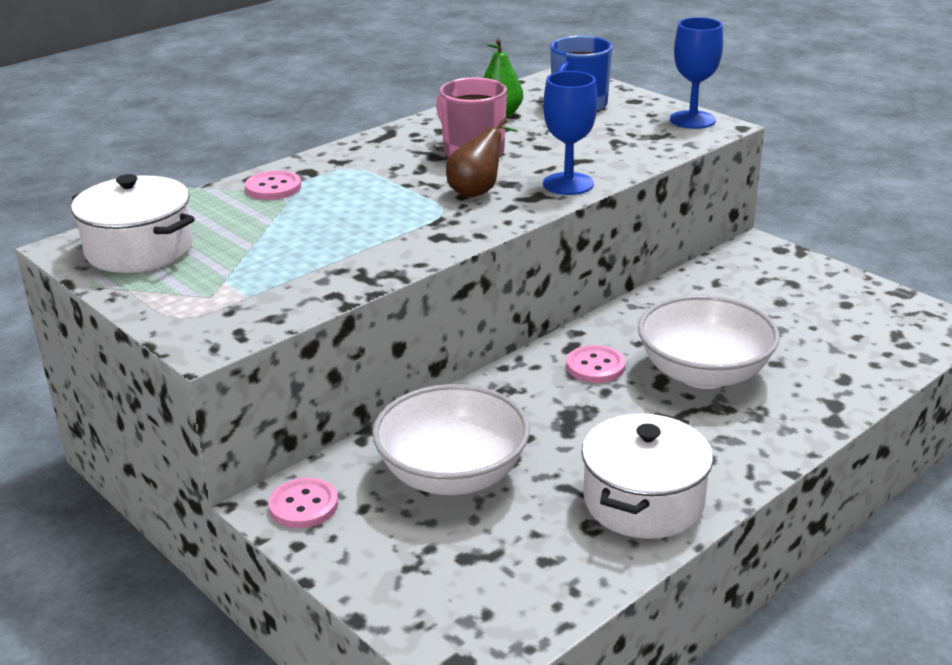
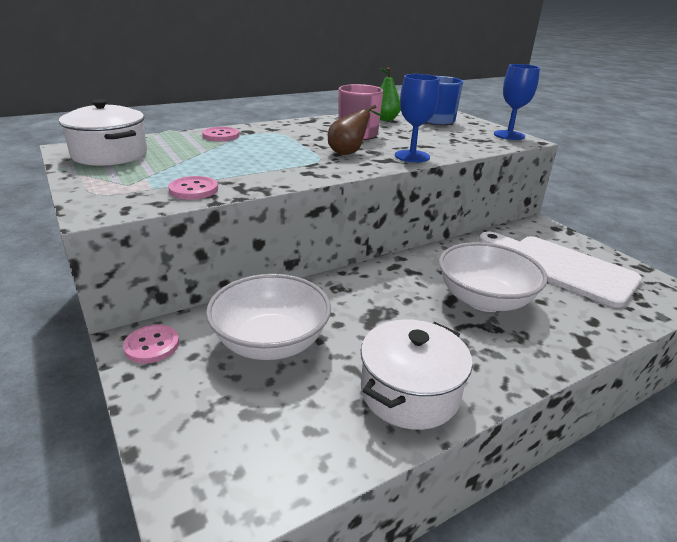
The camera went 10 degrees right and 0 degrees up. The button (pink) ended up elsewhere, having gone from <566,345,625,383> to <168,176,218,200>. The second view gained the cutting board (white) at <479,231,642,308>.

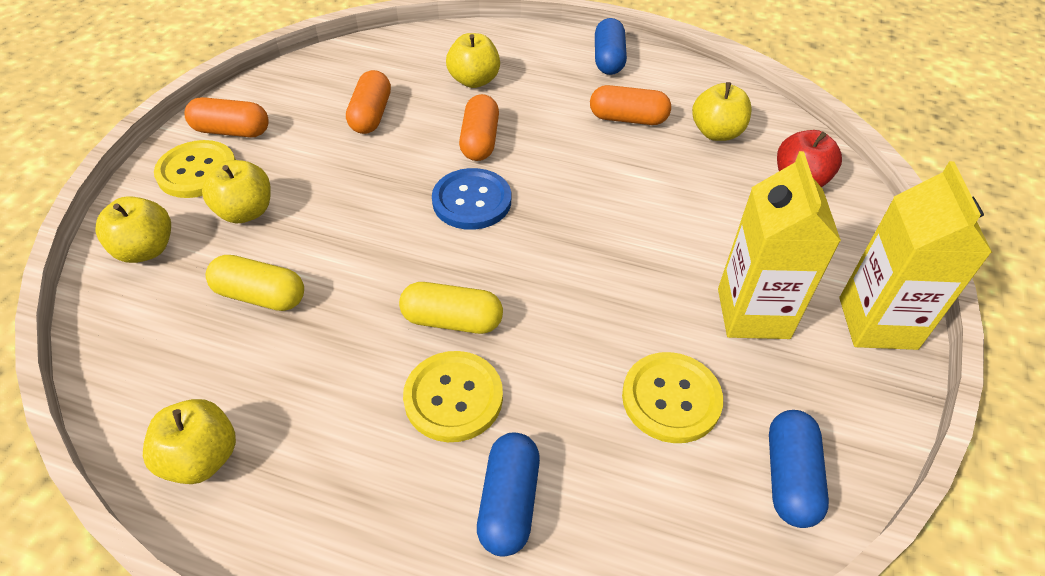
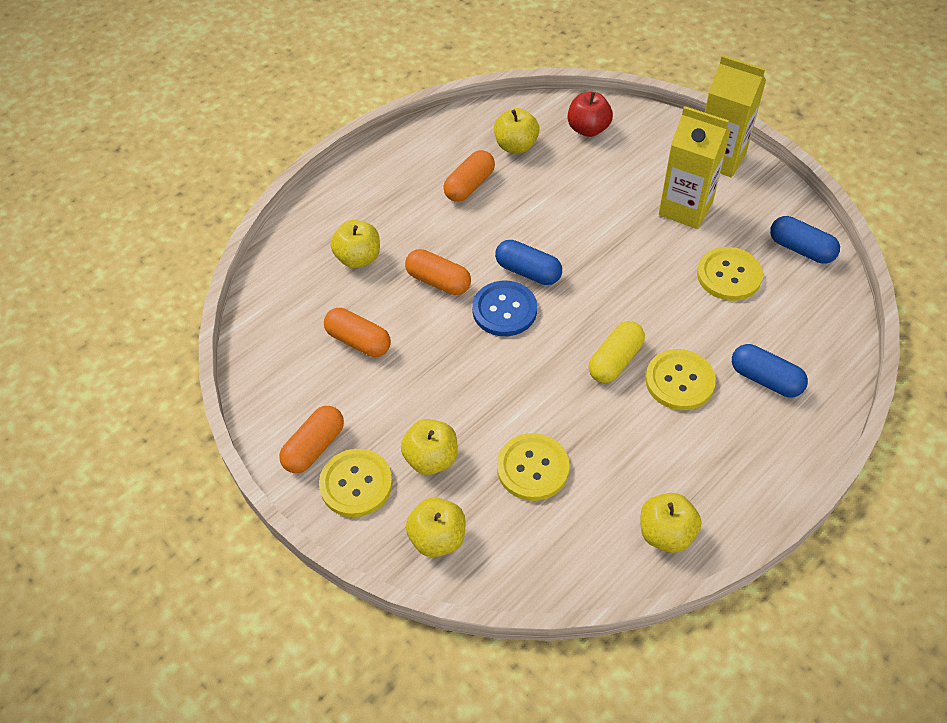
The camera went 60 degrees left and 5 degrees up. The capsule (blue) ended up elsewhere, having gone from <595,18,627,75> to <495,240,562,285>. Where the capsule (yellow) stood at <206,255,304,311>, the button (yellow) came to stand at <497,433,570,501>.

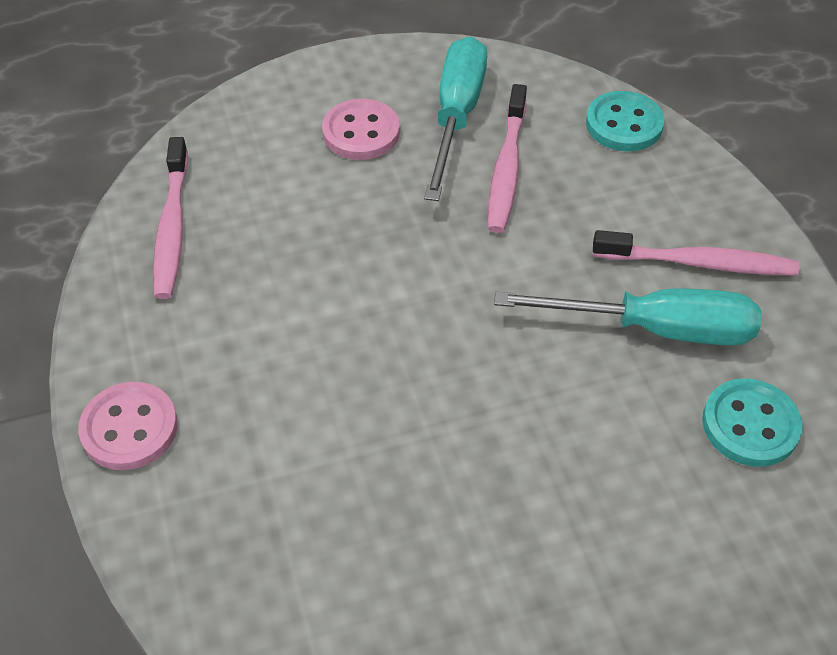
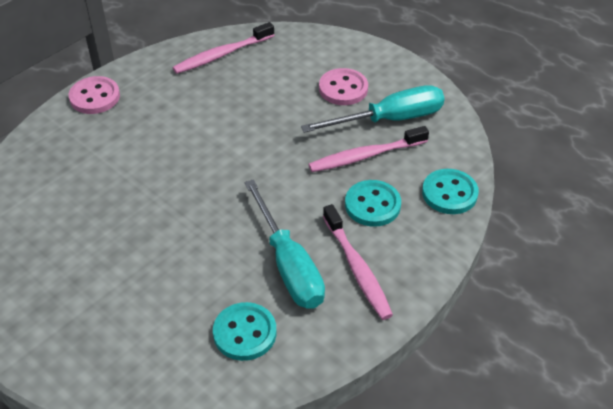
The camera went 60 degrees right and 5 degrees down. The second view gained the button (turquoise) at <345,180,401,227>.

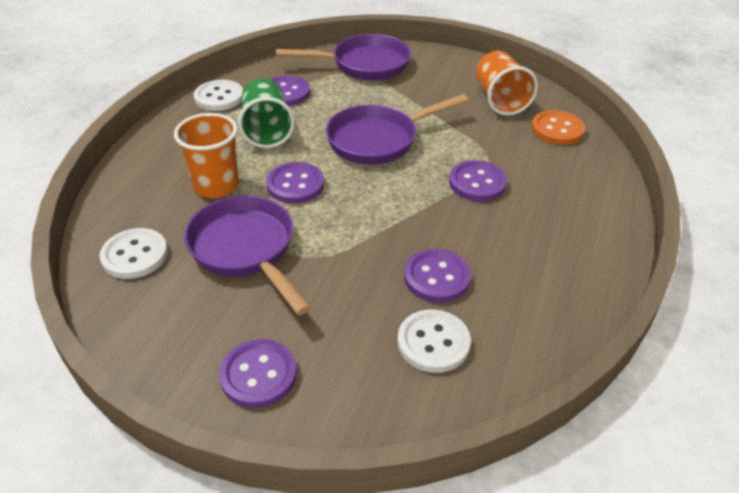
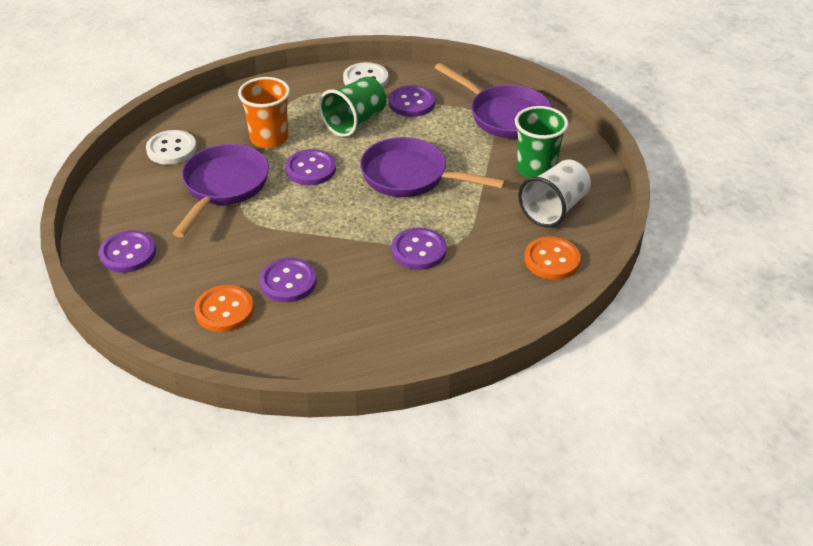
The camera went 50 degrees right and 0 degrees up. What was the button (white) at <397,309,471,373> turned into the button (orange) at <194,285,254,332>. The second view gained the cup (green) at <515,106,568,178>. What was the cup (orange) at <476,51,538,116> turned into the cup (white) at <518,160,591,228>.

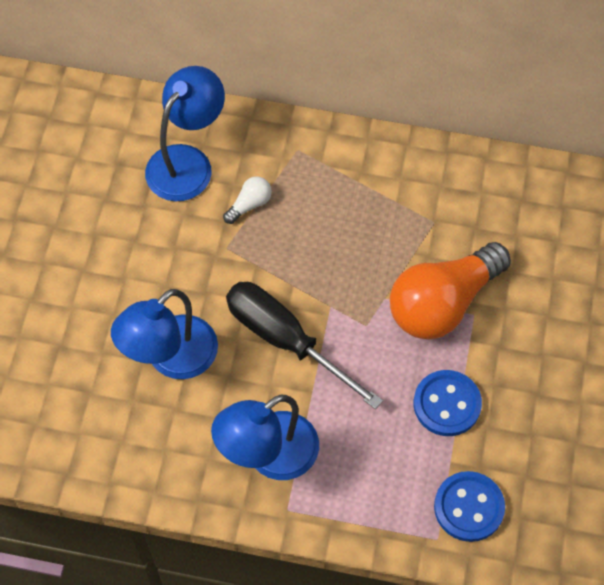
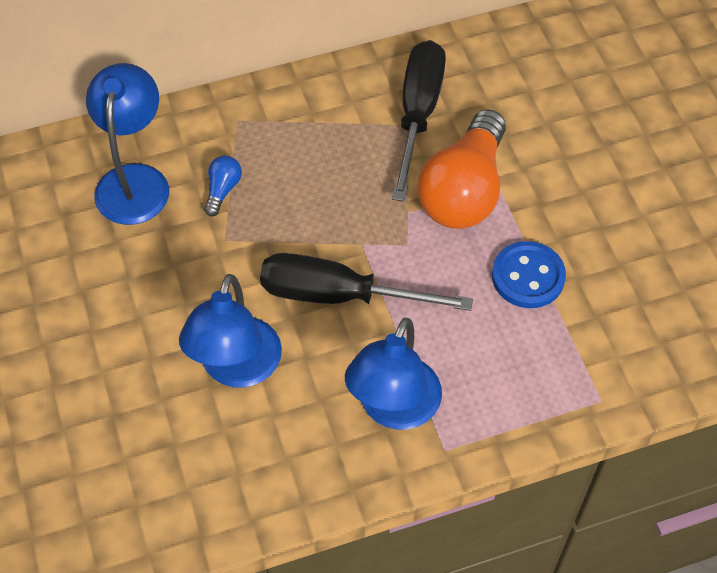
The camera went 30 degrees left and 5 degrees down. What was the light bulb (white) at <223,176,272,224> turned into the light bulb (blue) at <204,155,242,217>. The second view gained the screwdriver (black) at <392,40,446,202>. The second view lost the button (blue) at <434,471,505,542>.

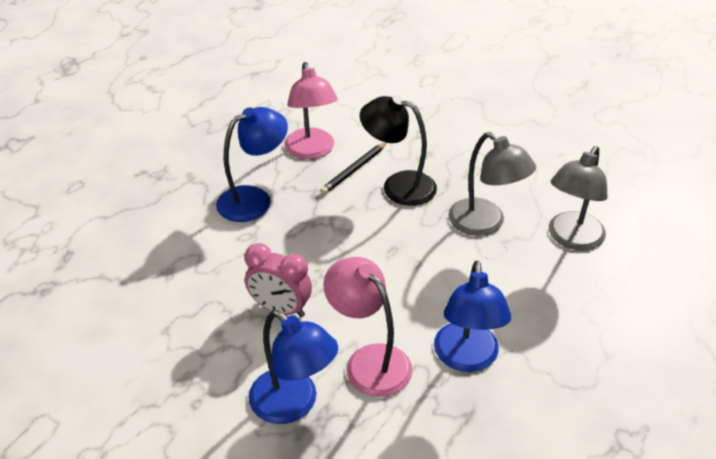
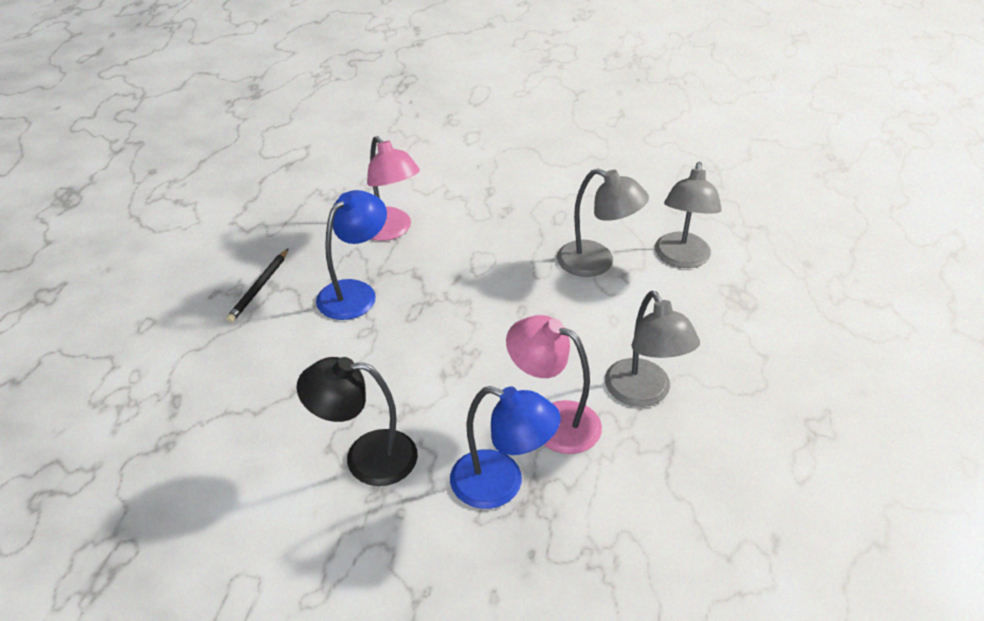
The camera went 20 degrees left and 0 degrees up. The pencil (black) ended up elsewhere, having gone from <320,142,387,194> to <226,248,289,323>. The lamp (black) ended up elsewhere, having gone from <360,95,437,206> to <297,357,418,486>. What was the lamp (blue) at <434,261,511,372> turned into the lamp (grey) at <605,291,700,407>. The second view lost the clock (pink) at <245,243,312,317>.

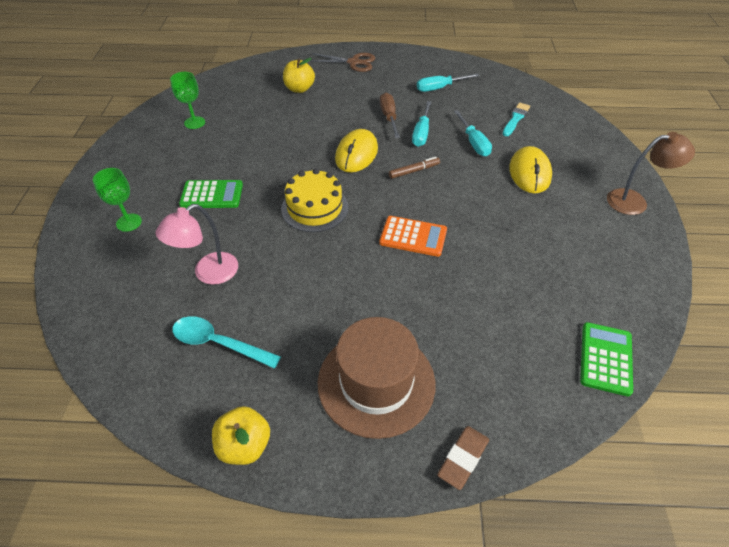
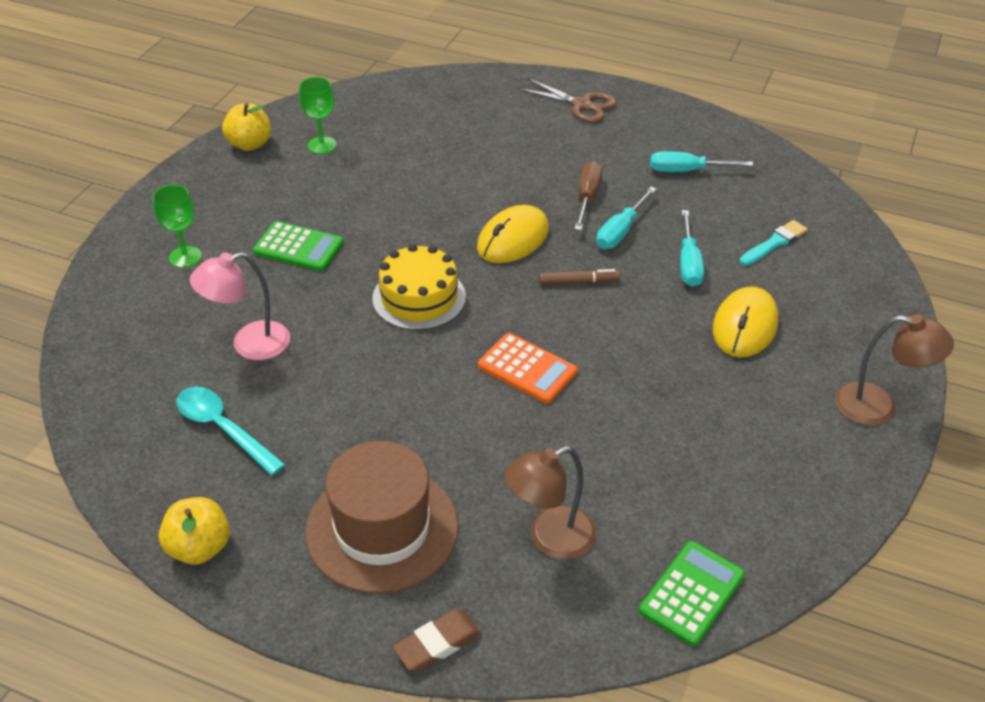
The camera went 20 degrees right and 5 degrees down. The apple (yellow) ended up elsewhere, having gone from <283,58,315,93> to <222,103,271,151>. The second view gained the lamp (brown) at <504,446,596,560>.

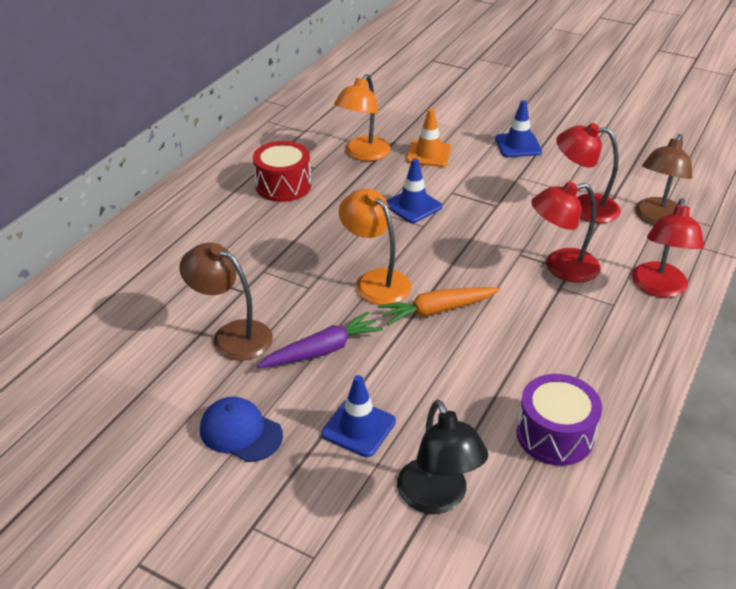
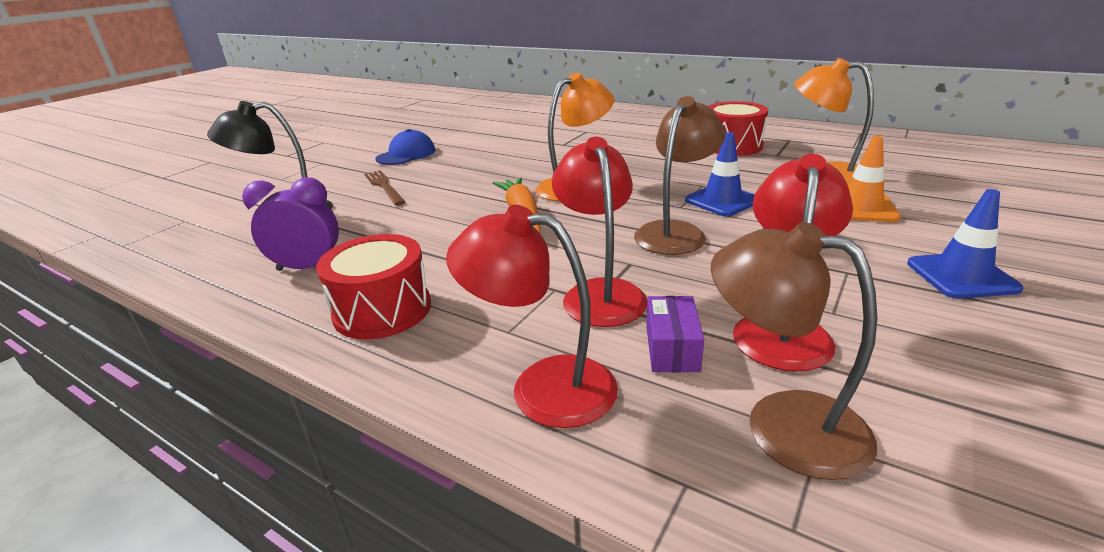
The camera went 95 degrees right and 10 degrees down. Where the drum (purple) stood at <516,374,602,466>, the clock (purple) came to stand at <242,177,339,271>. The second view gained the drum (red) at <316,234,431,339>. Where the traffic cone (blue) stood at <322,375,396,457>, the fork (brown) came to stand at <364,170,405,206>. The lamp (brown) ended up elsewhere, having gone from <179,243,273,361> to <634,96,726,255>. The second view gained the box (purple) at <646,296,704,372>. The second view lost the carrot (purple) at <257,312,383,368>.

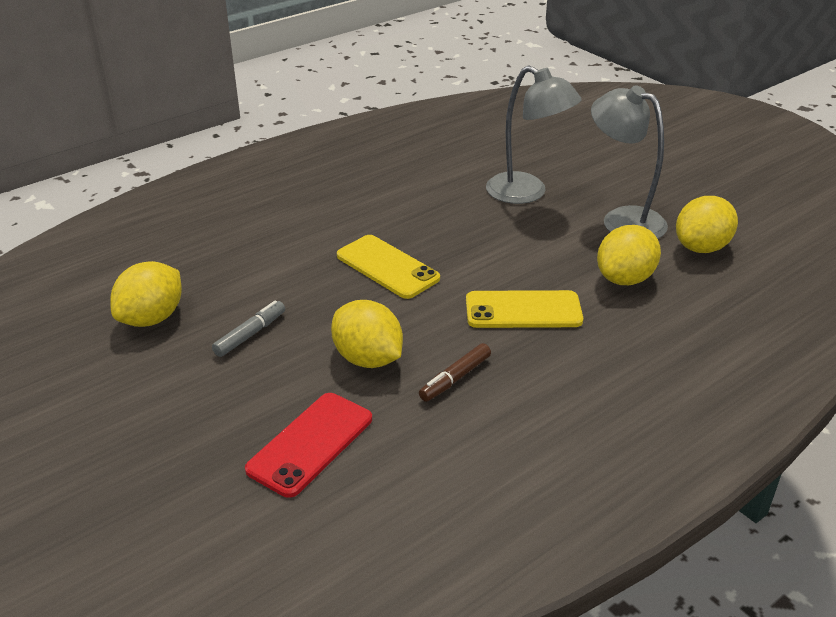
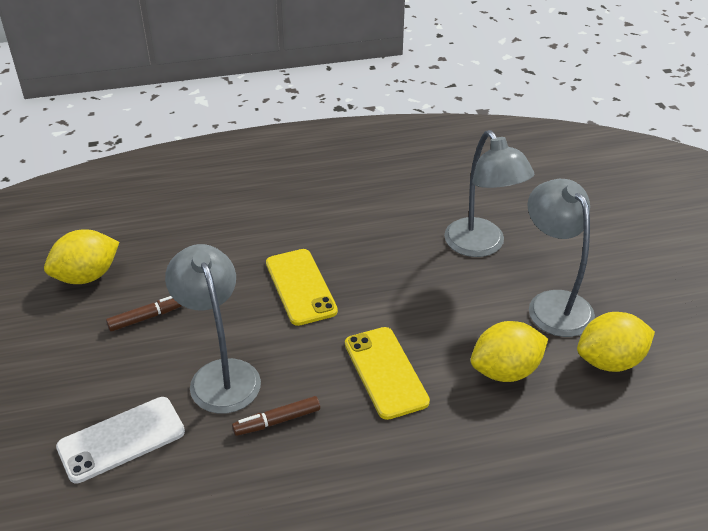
The camera went 25 degrees right and 5 degrees up. What was the phone (red) at <245,393,372,498> turned into the phone (white) at <56,397,185,484>. What was the marker (grey) at <212,301,285,357> turned into the marker (brown) at <106,296,182,332>. Where the lemon (yellow) stood at <331,300,403,368>, the lamp (grey) came to stand at <165,244,261,414>. The phone (yellow) at <466,290,583,328> ended up facing another way, 45 degrees clockwise from before.

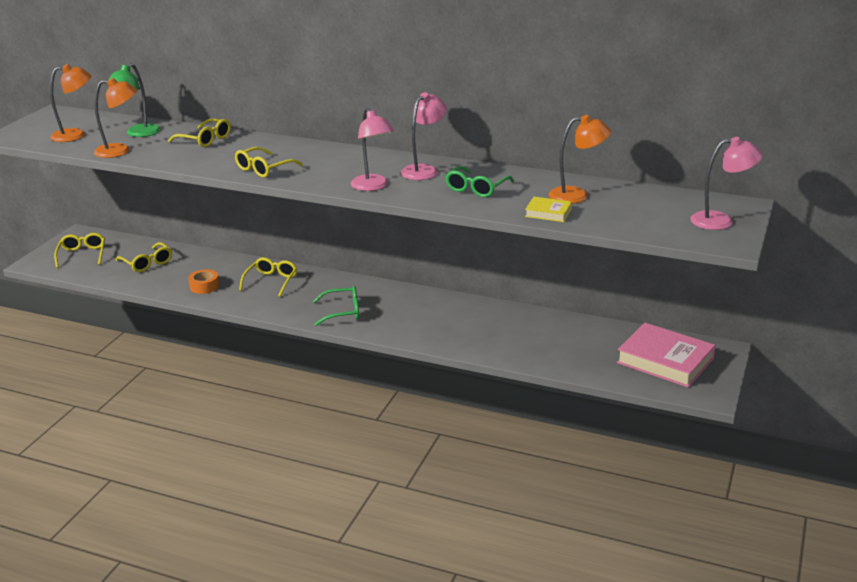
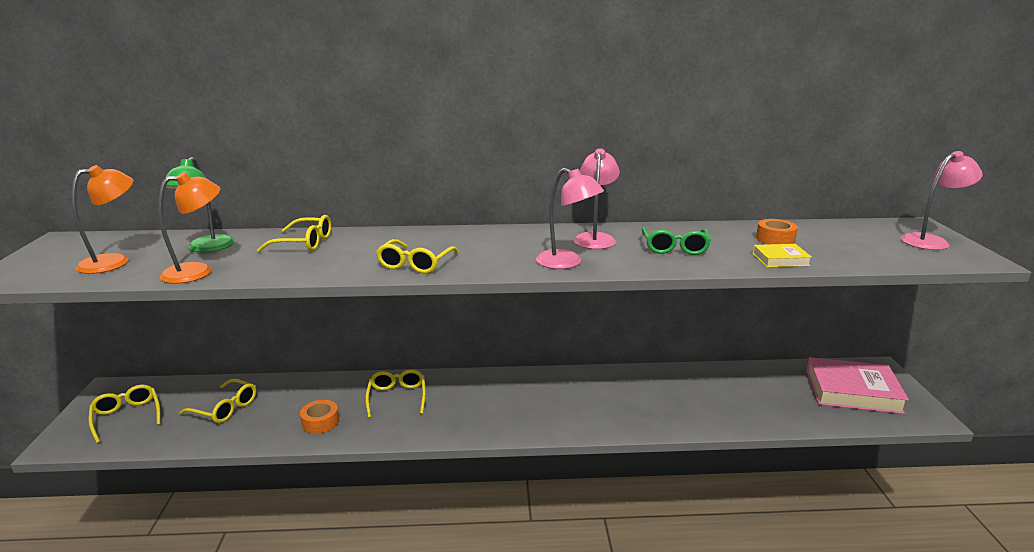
The camera went 25 degrees left and 5 degrees down. Where the lamp (orange) stood at <549,115,611,204>, the tape (orange) came to stand at <756,219,798,244>. The second view lost the glasses (green) at <313,286,359,326>.

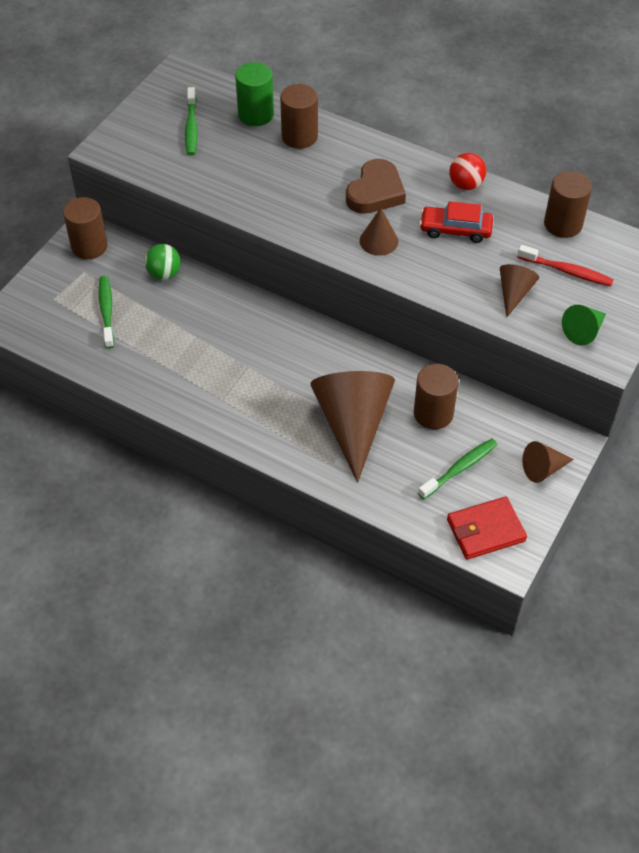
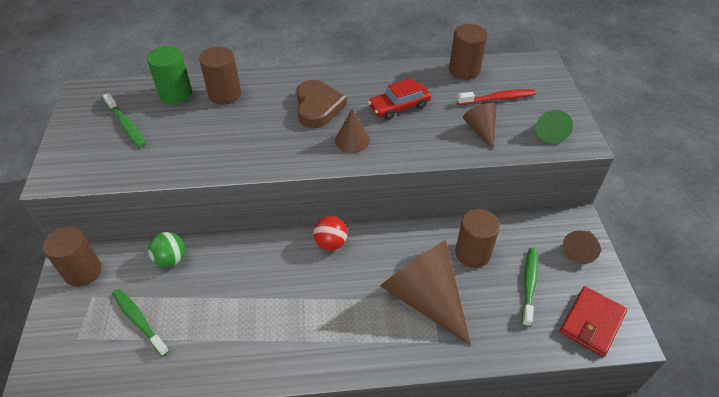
The camera went 35 degrees left and 5 degrees down. The ball (red) ended up elsewhere, having gone from <449,153,486,190> to <313,216,348,250>.

